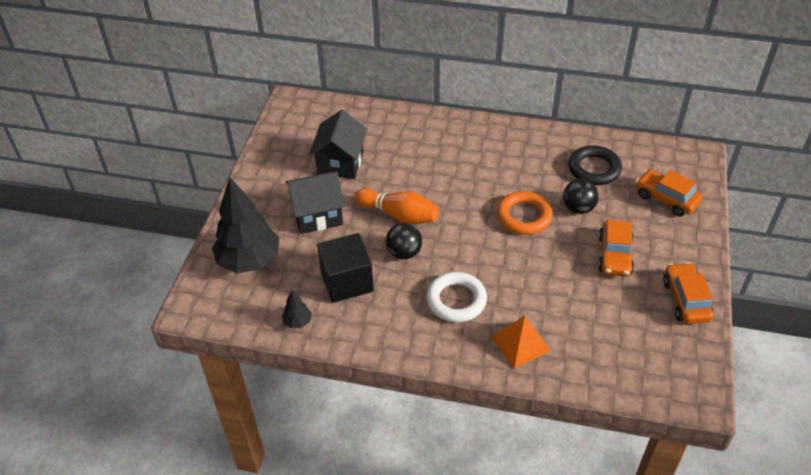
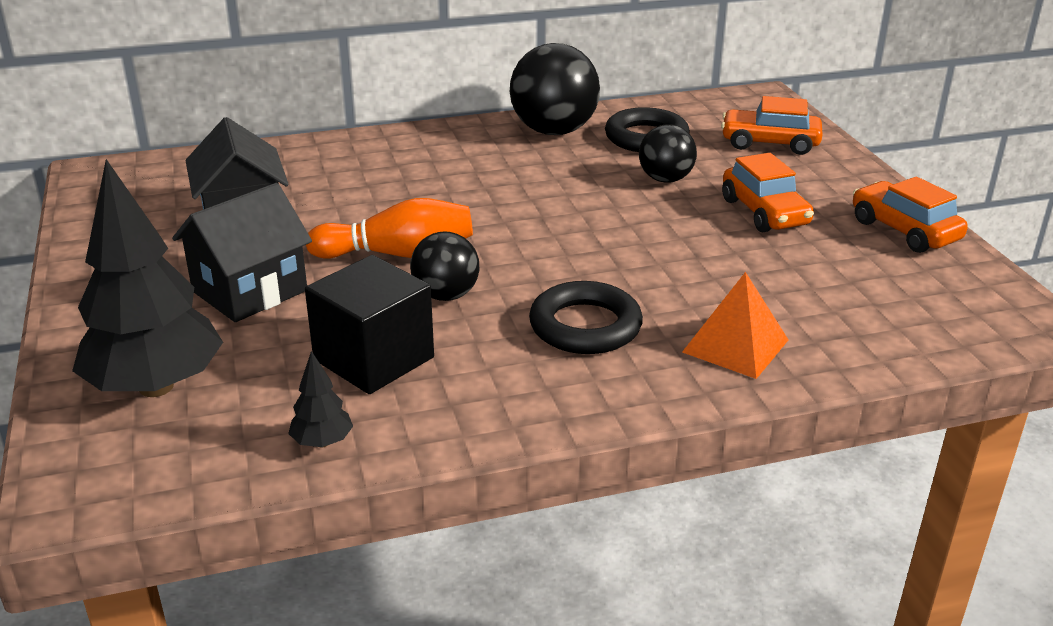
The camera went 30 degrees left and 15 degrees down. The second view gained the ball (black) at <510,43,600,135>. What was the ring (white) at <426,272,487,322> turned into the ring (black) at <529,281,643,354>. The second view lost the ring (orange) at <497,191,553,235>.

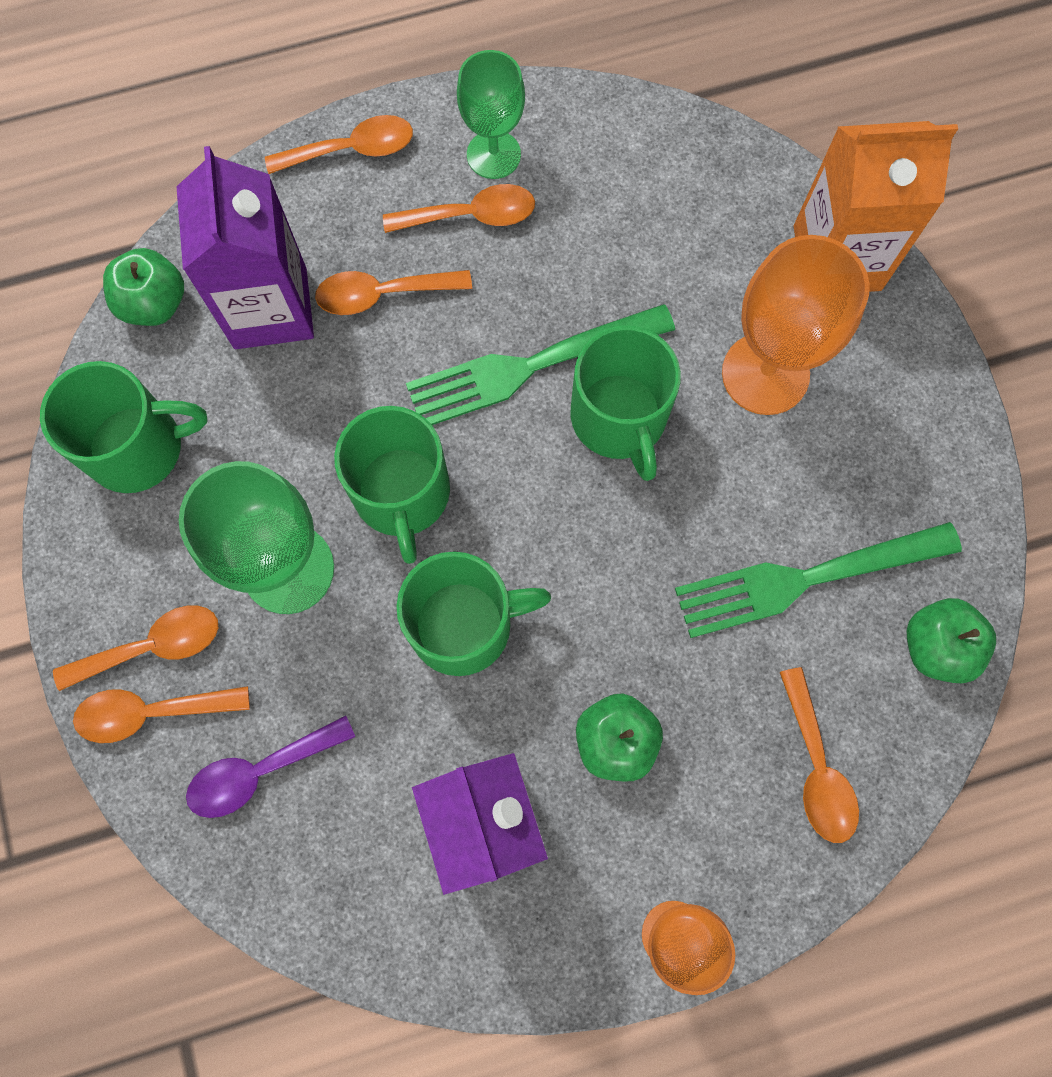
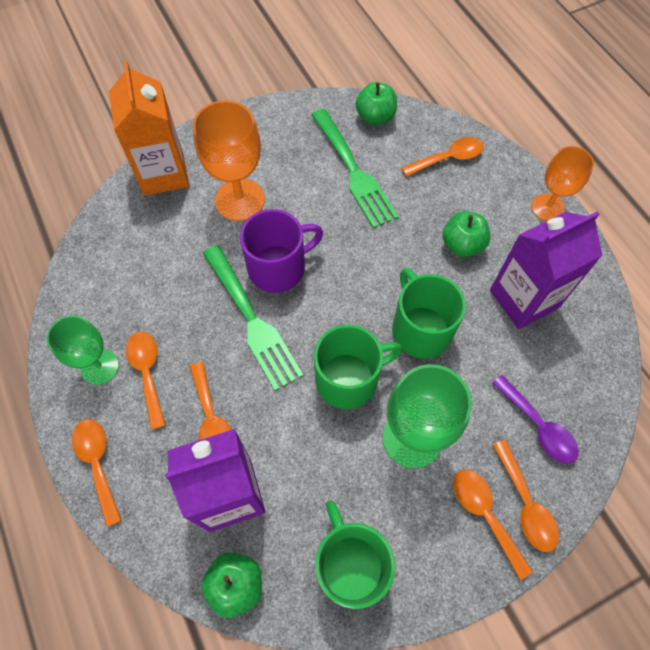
The camera went 100 degrees left and 10 degrees down. What was the mug (green) at <570,326,681,481> turned into the mug (purple) at <240,209,323,293>.

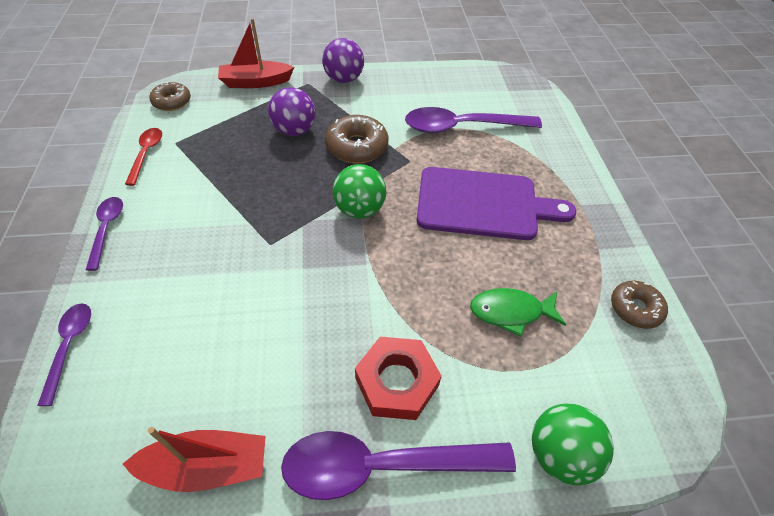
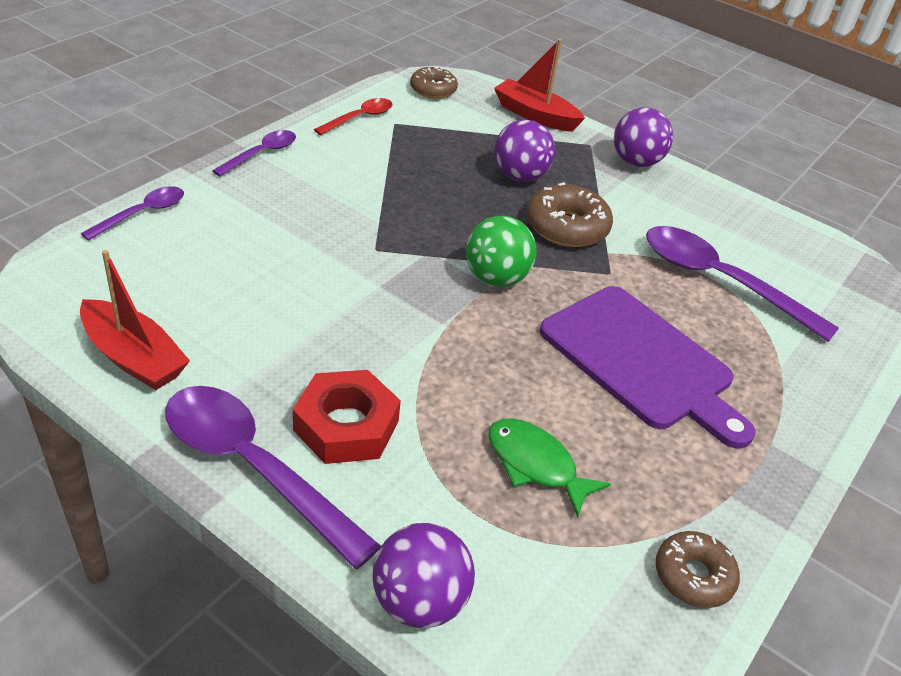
The camera went 40 degrees right and 10 degrees down. What was the ball (green) at <532,403,614,486> turned into the ball (purple) at <373,523,475,628>.

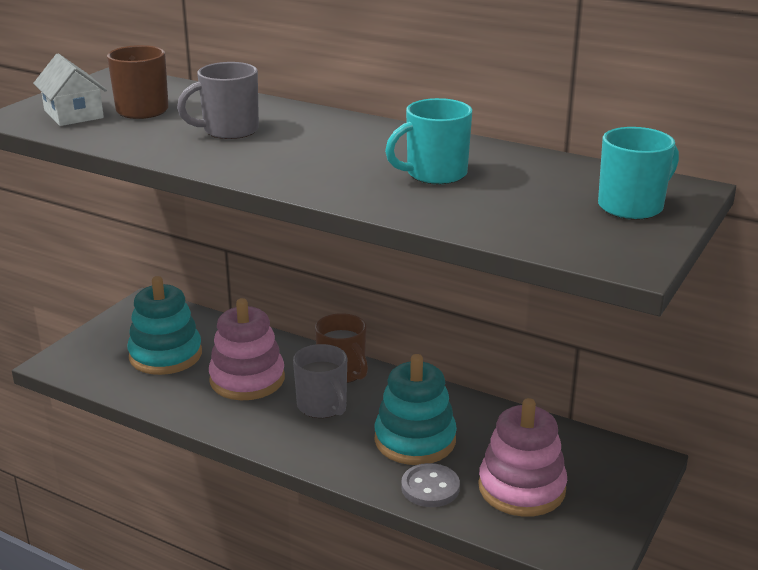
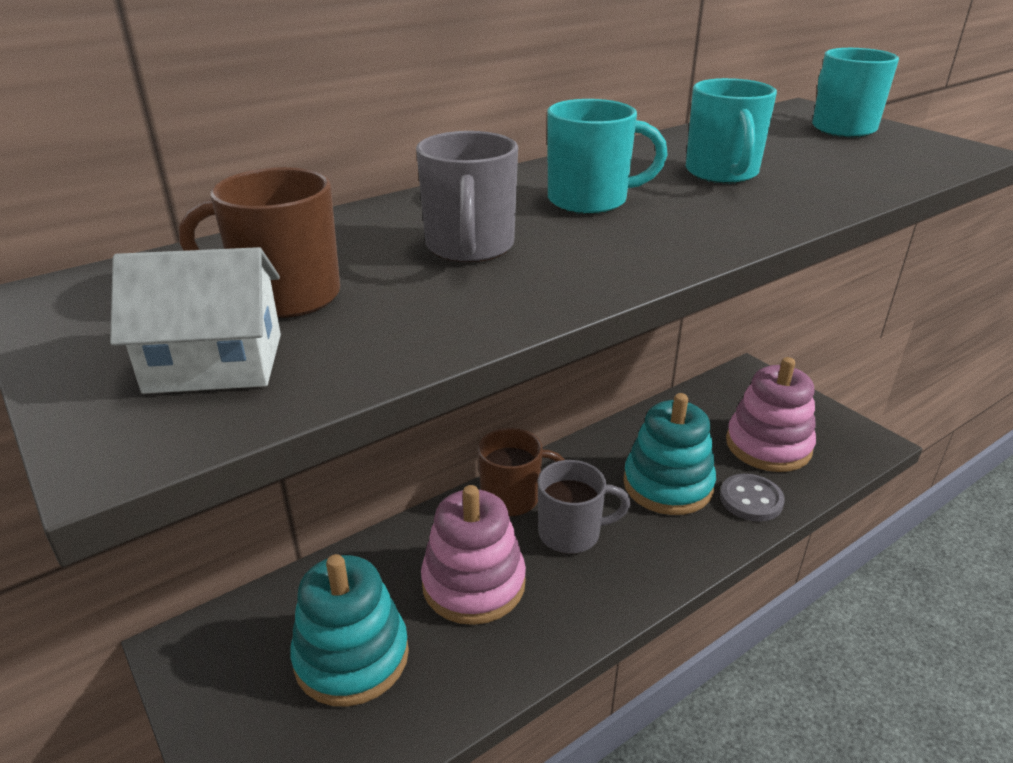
The camera went 65 degrees left and 5 degrees up. The second view gained the mug (turquoise) at <547,99,668,214>.

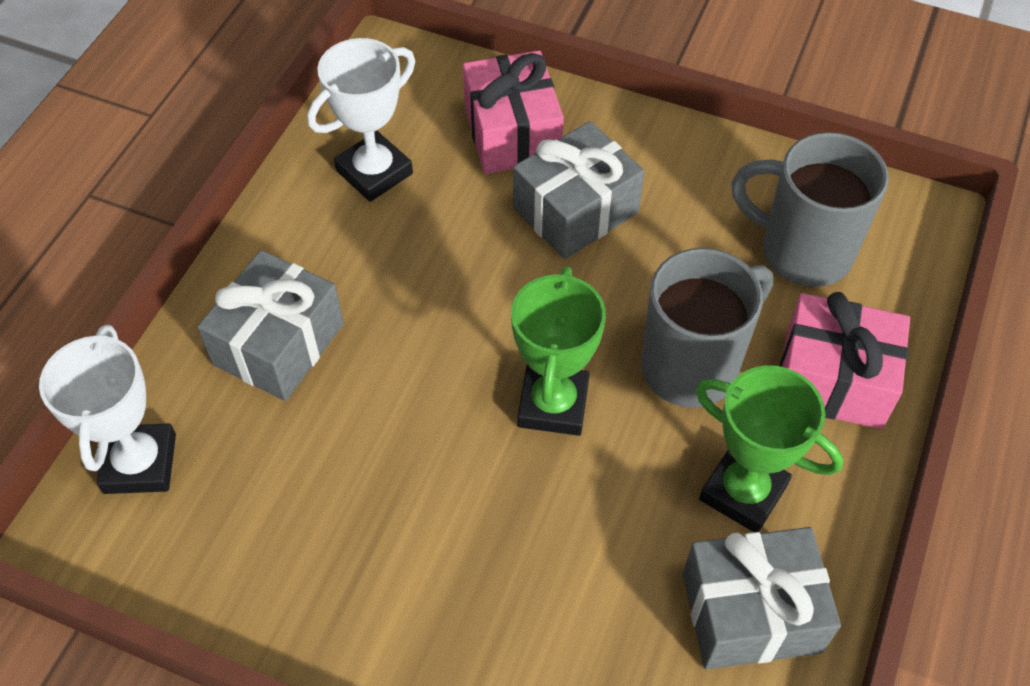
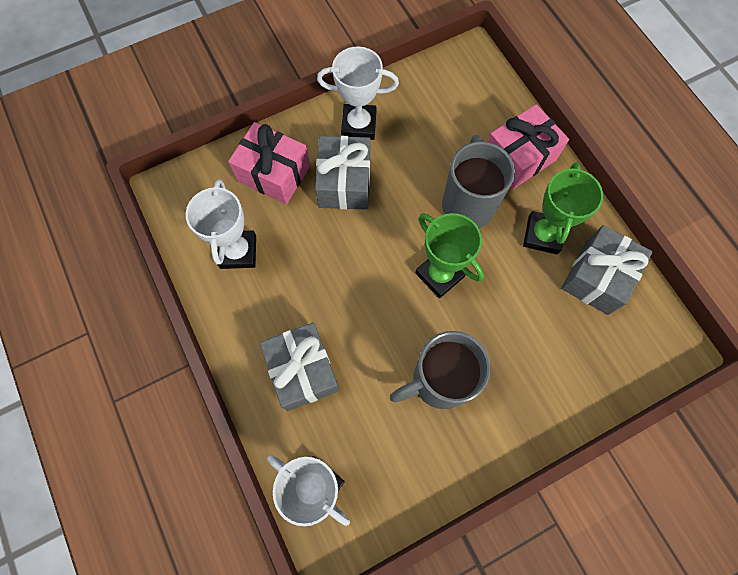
The camera went 50 degrees left and 15 degrees up. The second view gained the trophy (white) at <317,47,399,140>. The mug (grey) ended up elsewhere, having gone from <731,132,889,287> to <390,331,491,409>. The trophy (green) at <696,365,843,532> ended up facing another way, 60 degrees counterclockwise from before.

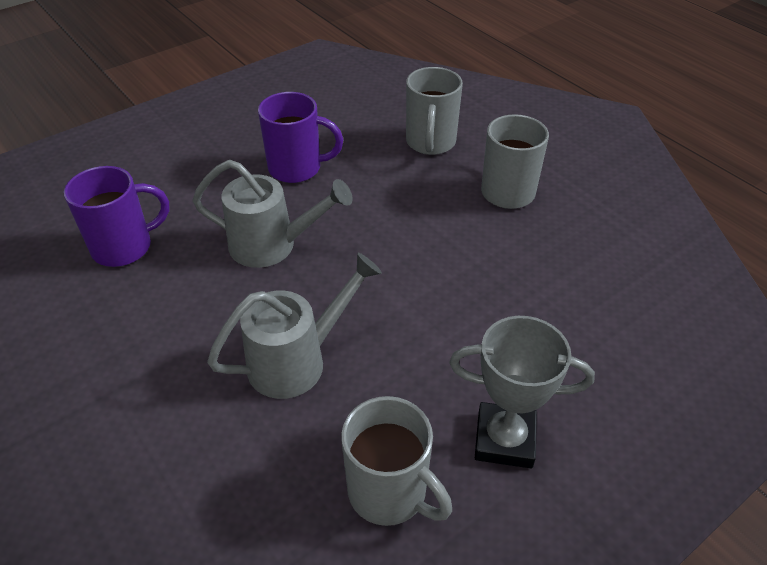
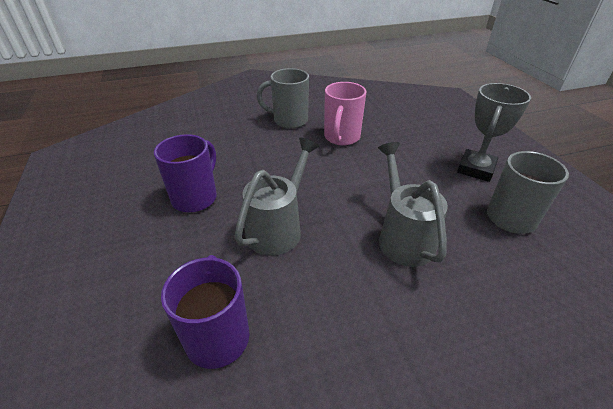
The camera went 70 degrees left and 5 degrees down. The second view gained the mug (pink) at <324,82,367,146>. The second view lost the mug (grey) at <406,67,463,155>.

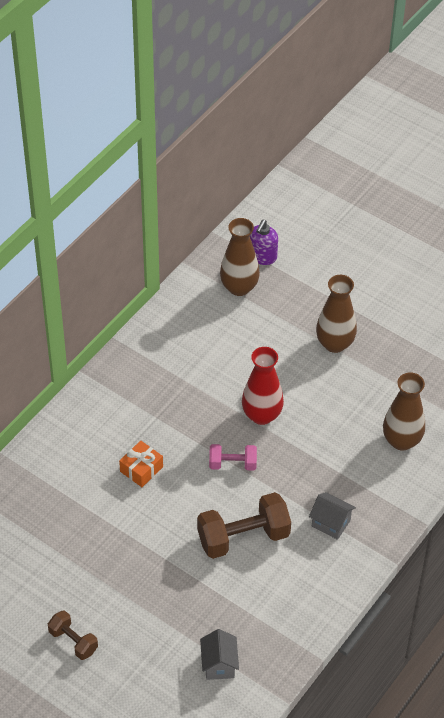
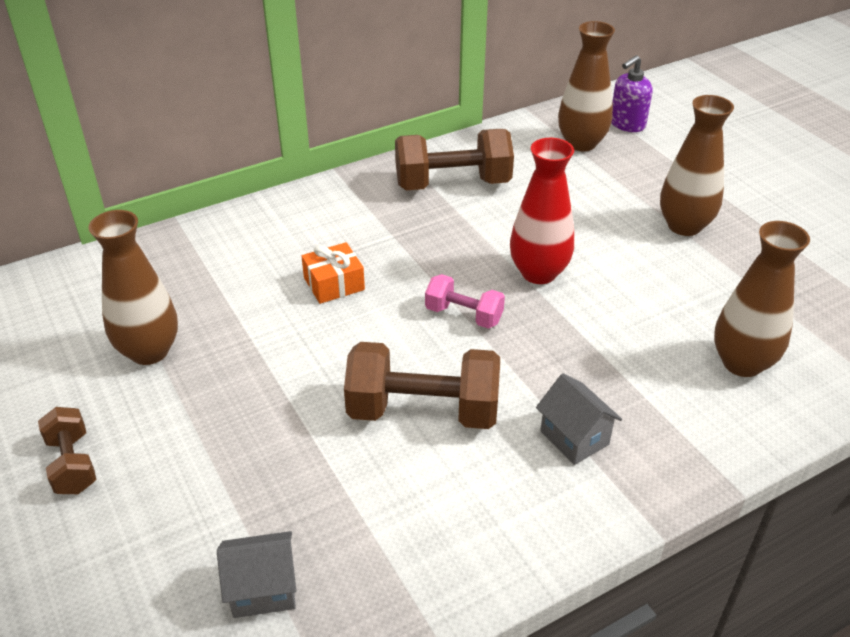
The camera went 25 degrees right and 10 degrees down. The second view gained the vase (brown) at <88,210,178,365>. The house (grey) at <200,629,239,680> ended up facing another way, 60 degrees clockwise from before. The second view gained the dumbbell (brown) at <395,129,514,191>.

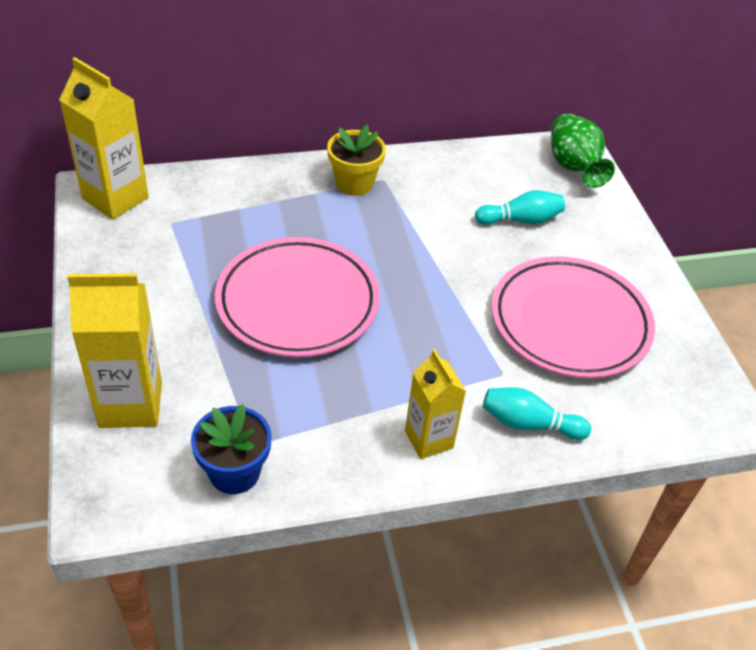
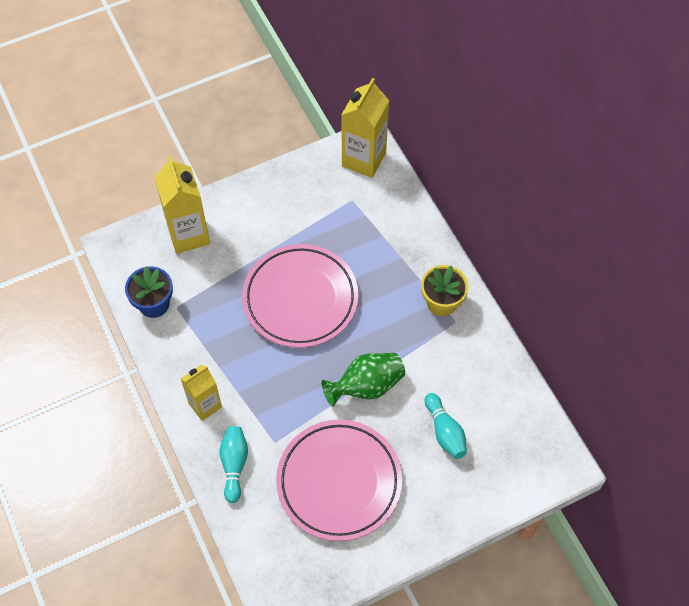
The camera went 80 degrees right and 15 degrees up. The vase (green) ended up elsewhere, having gone from <551,113,615,188> to <322,353,405,407>.

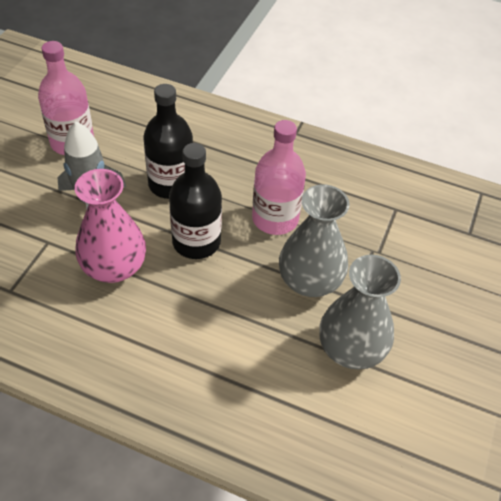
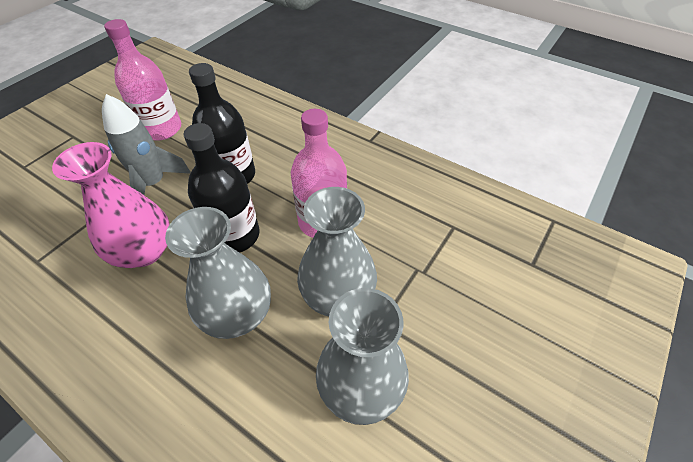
The camera went 15 degrees right and 0 degrees up. The second view gained the vase (grey) at <165,207,271,339>.

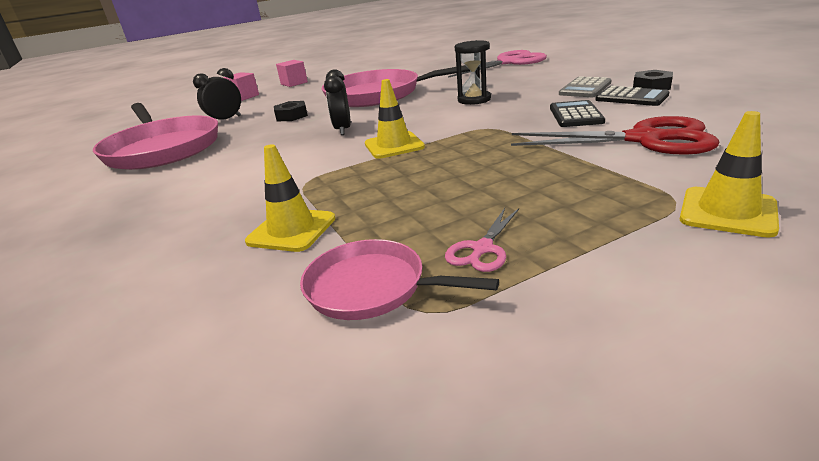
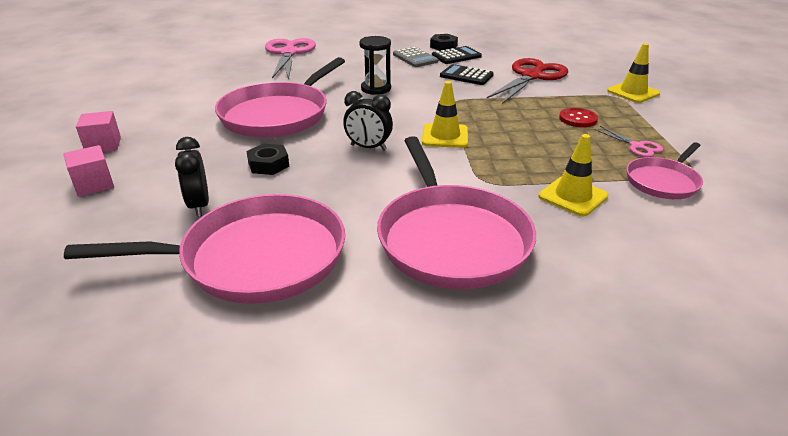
The camera went 70 degrees left and 5 degrees up. The second view gained the pan (pink) at <377,136,536,289>. The second view gained the button (red) at <559,108,598,127>.

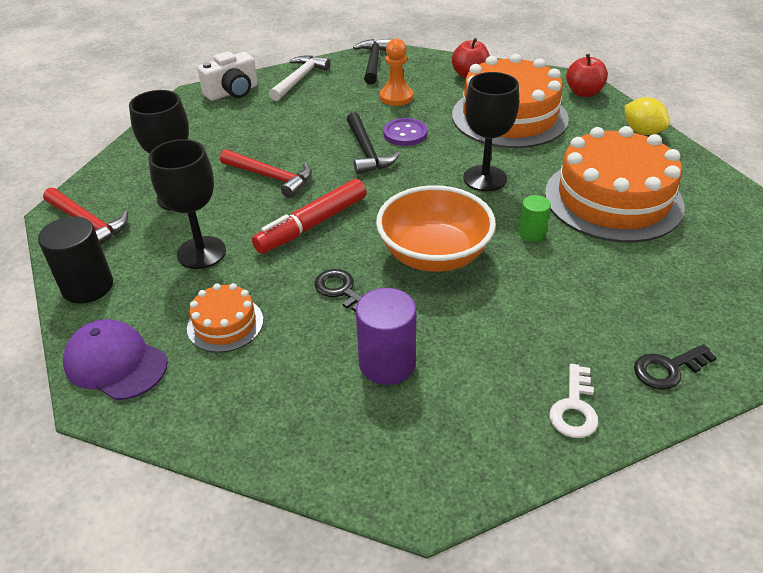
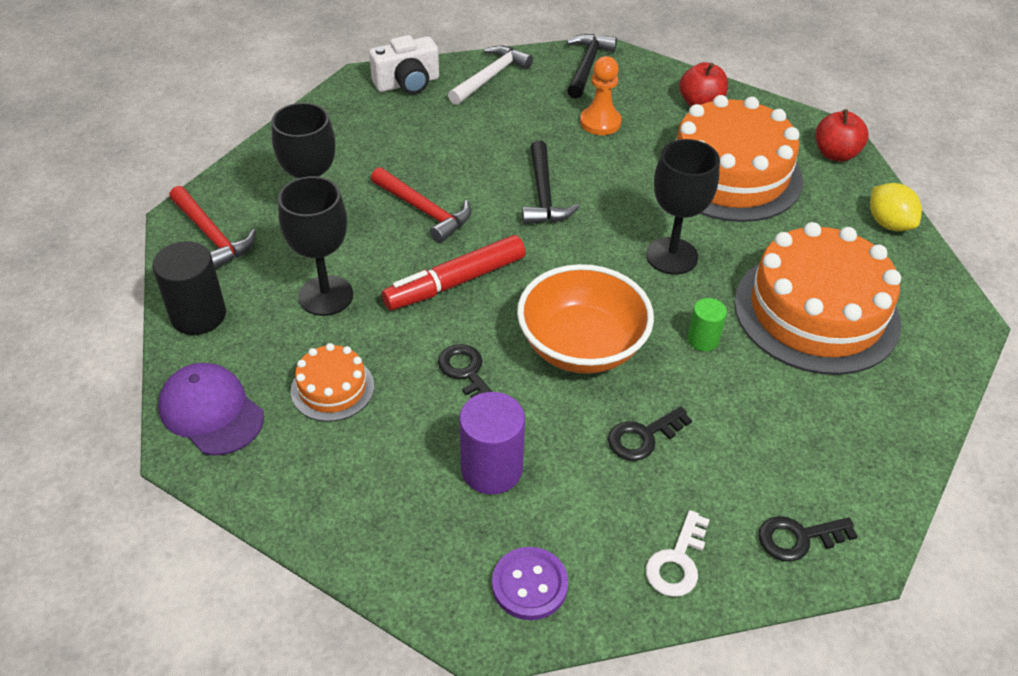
The camera went 10 degrees right and 5 degrees up. The button (purple) ended up elsewhere, having gone from <383,118,428,146> to <492,547,568,620>. The second view gained the key (black) at <608,406,692,461>.

